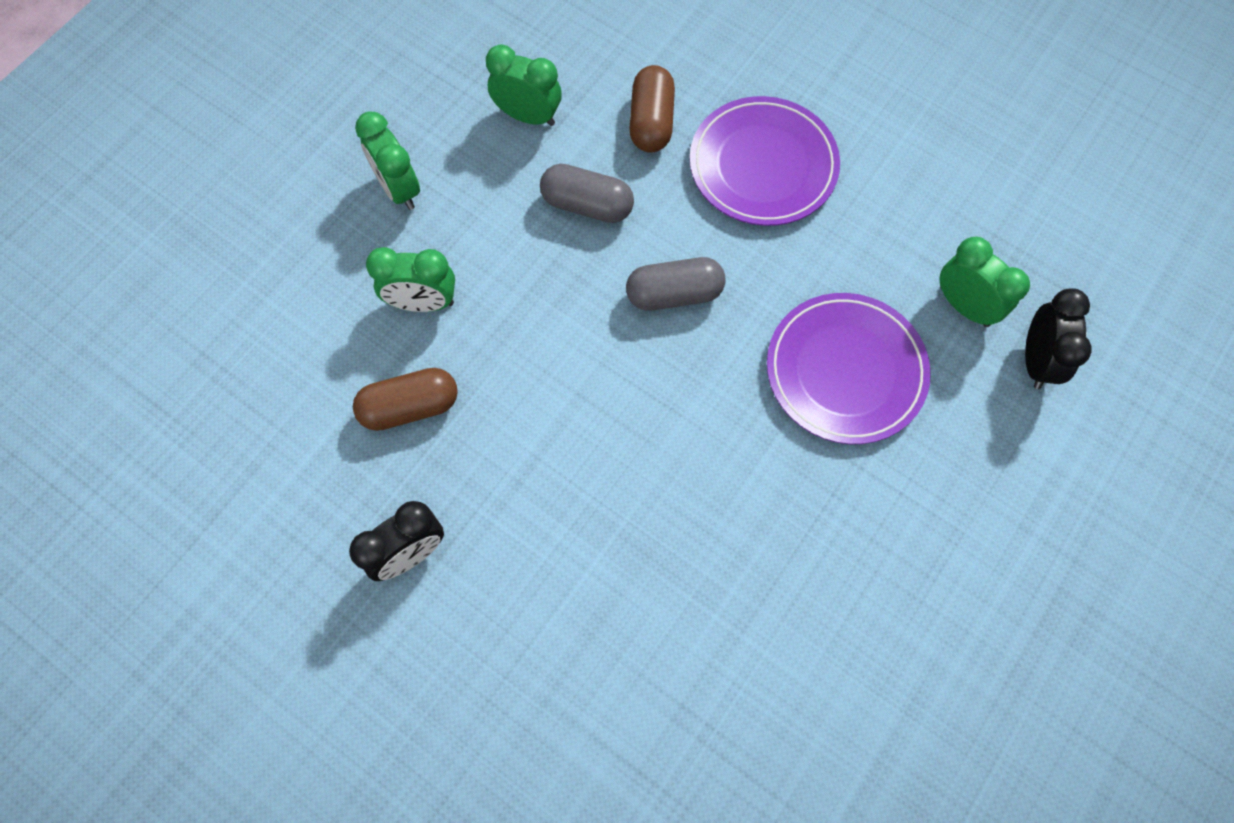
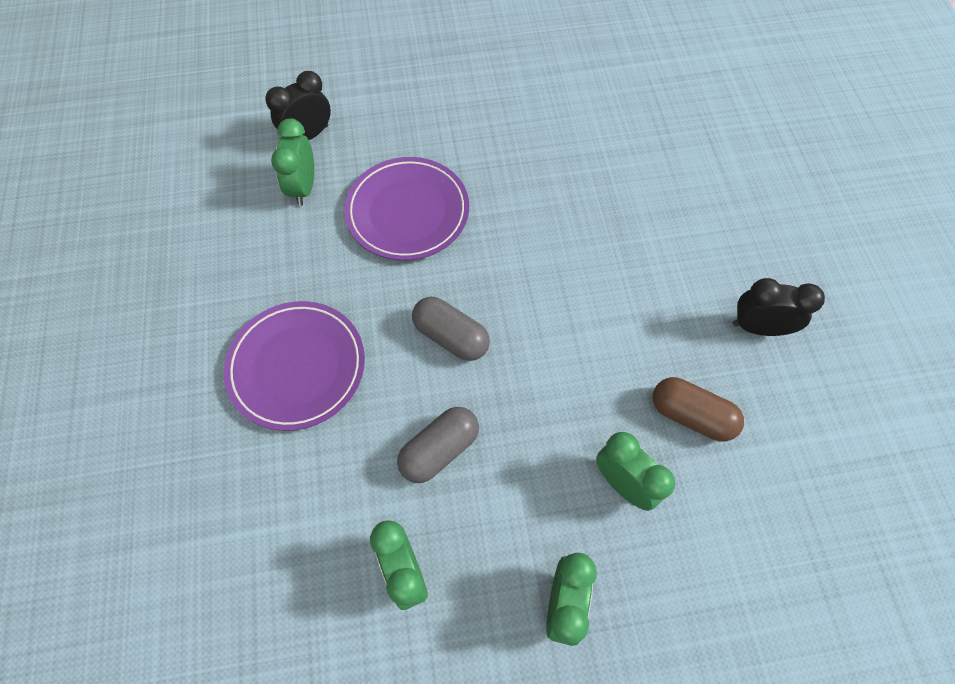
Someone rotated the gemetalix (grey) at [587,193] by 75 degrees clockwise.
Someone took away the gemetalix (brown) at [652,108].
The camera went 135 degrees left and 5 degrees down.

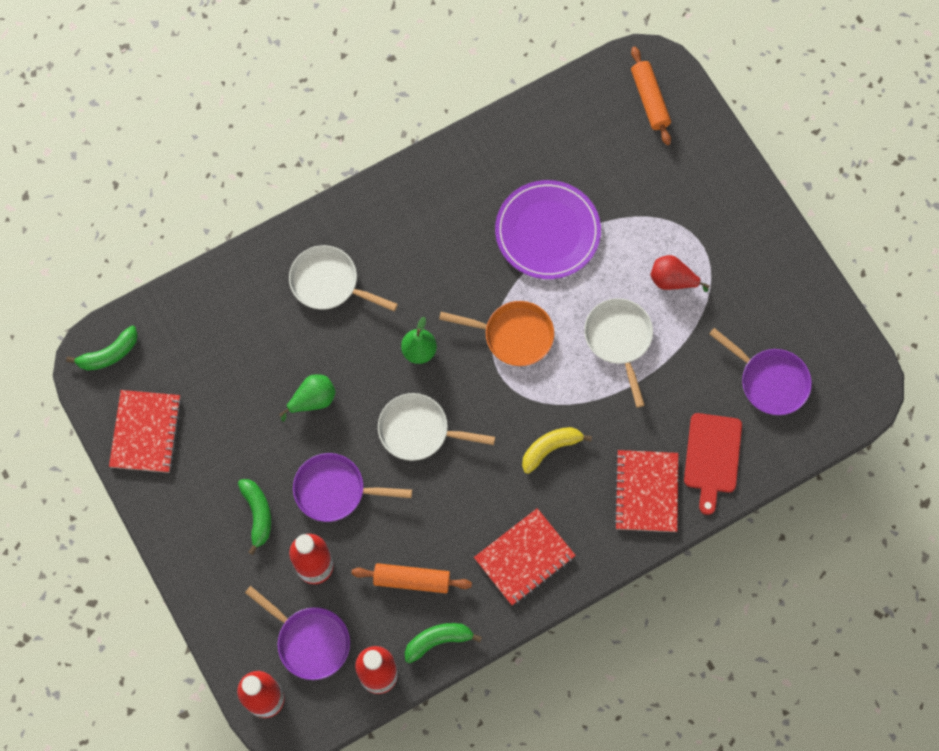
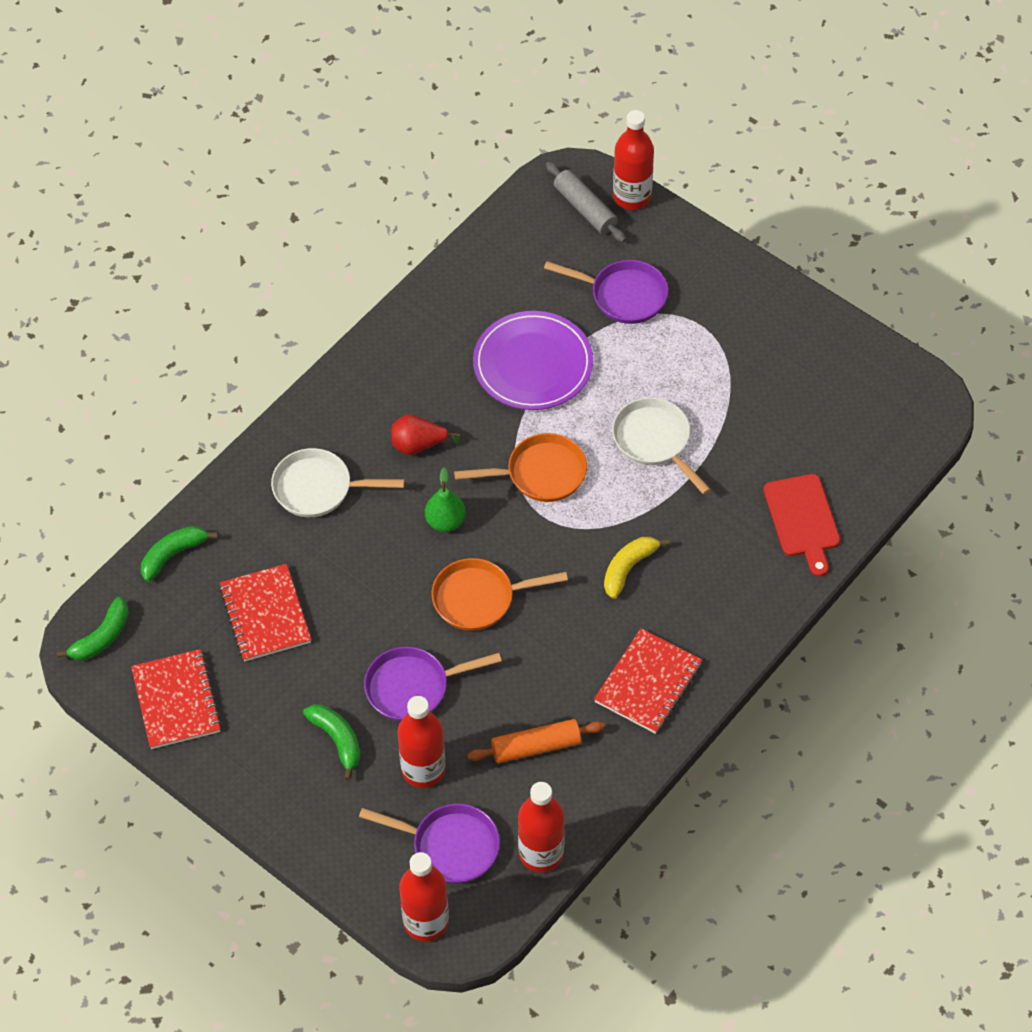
Someone carried the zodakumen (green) from [443,643] to [179,554].
Someone carried the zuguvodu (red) from [646,491] to [265,613].
Someone carried the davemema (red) from [680,273] to [426,435].
Someone repainted the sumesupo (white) at [436,427], which became the sumesupo (orange) at [499,594].
Someone carried the sumesupo (purple) from [760,371] to [606,292].
Someone repainted the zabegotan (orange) at [651,96], which became the zabegotan (grey) at [586,202].
Someone put down the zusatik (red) at [633,160].
Someone took away the davemema (green) at [307,398].
The camera went 20 degrees left and 15 degrees down.

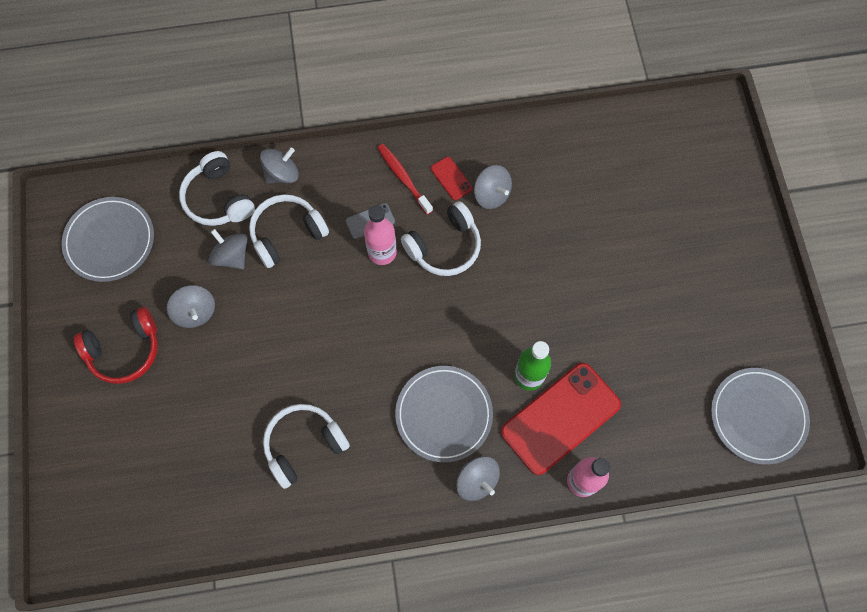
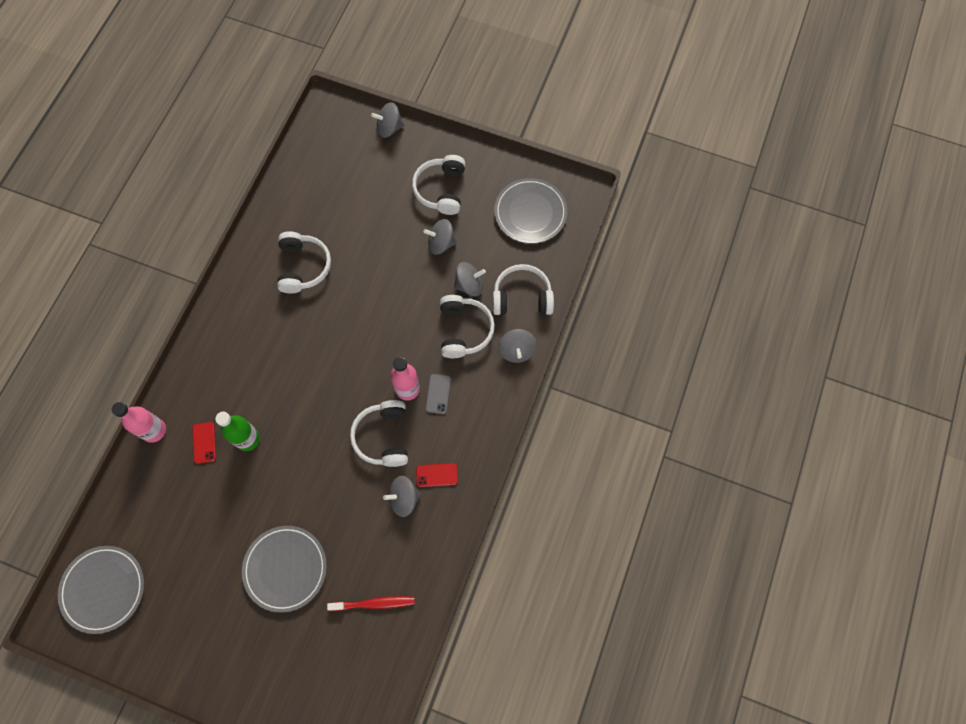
Someone scaled the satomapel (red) at [561,419] by 0.43.
Someone carried the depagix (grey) from [444,414] to [284,569].
Someone carried the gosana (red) from [405,179] to [371,603].
Someone carried the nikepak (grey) from [478,478] to [387,120].
Someone repainted the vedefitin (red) at [116,345], which became the vedefitin (white) at [439,185].
The camera went 120 degrees right and 0 degrees up.

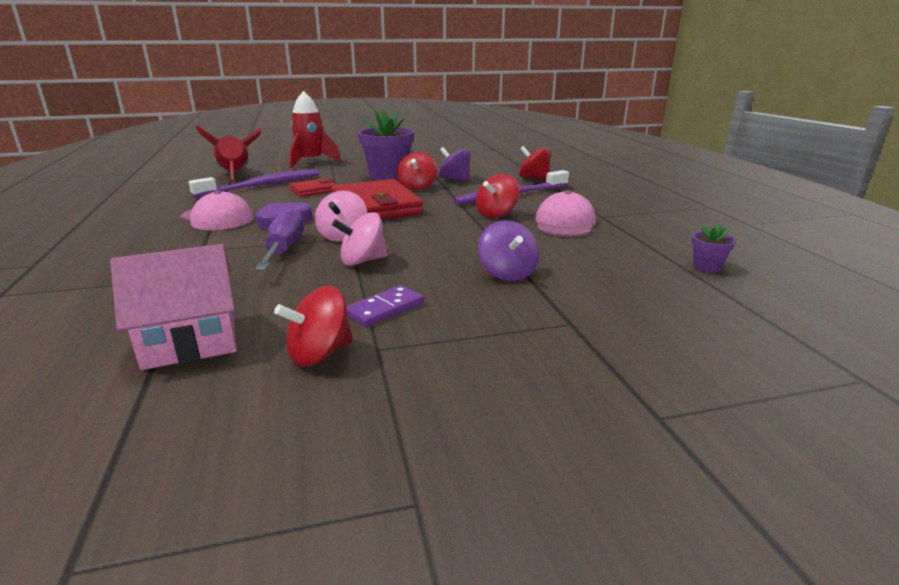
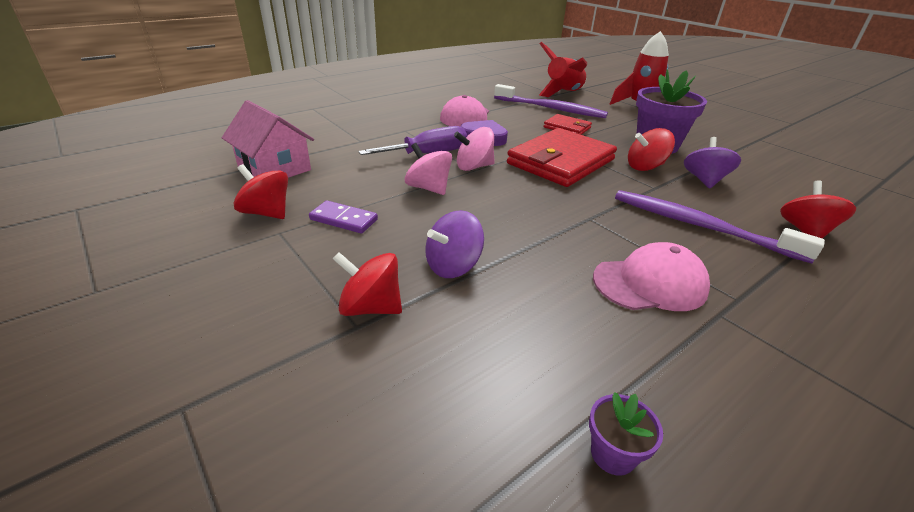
Someone carried the nikepak (red) from [498,196] to [367,284].
The camera went 65 degrees right and 10 degrees up.

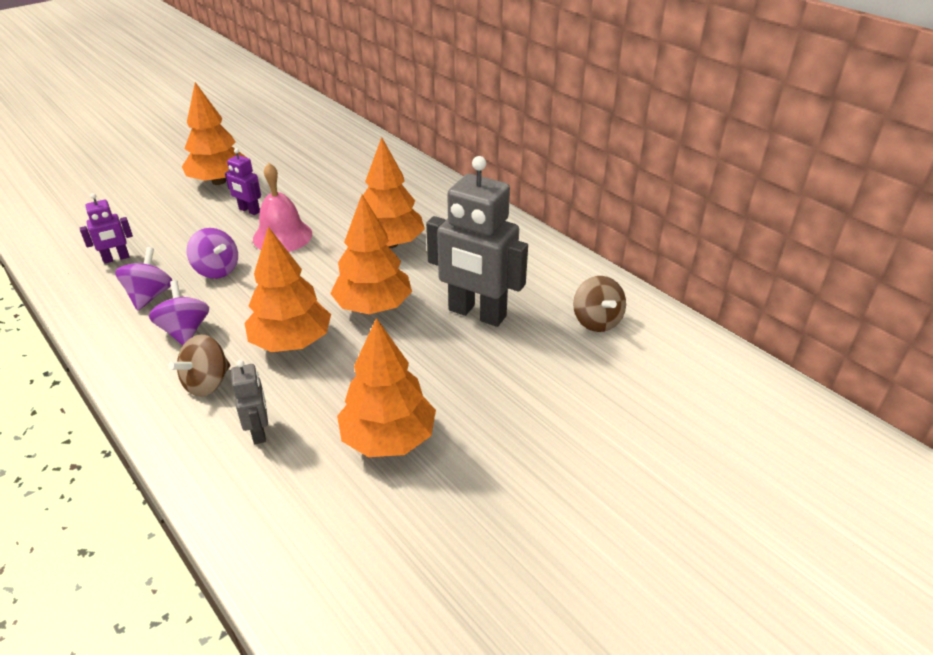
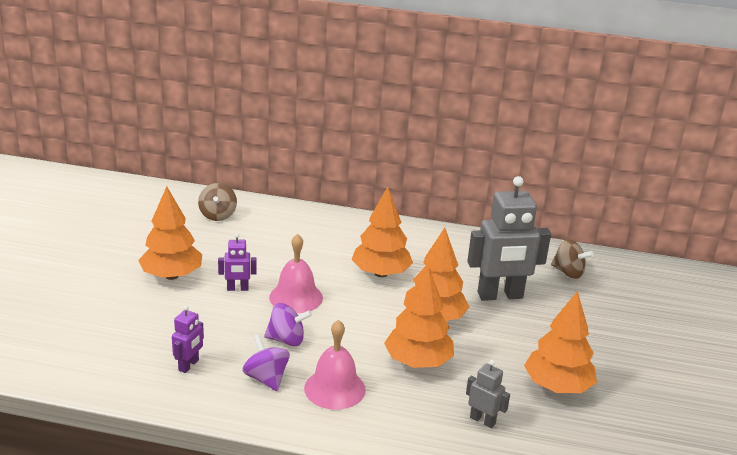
Someone carried the nikepak (brown) from [199,365] to [217,202].
Someone swapped the nikepak (purple) at [179,312] for the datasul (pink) at [335,365].
The camera went 40 degrees left and 10 degrees down.

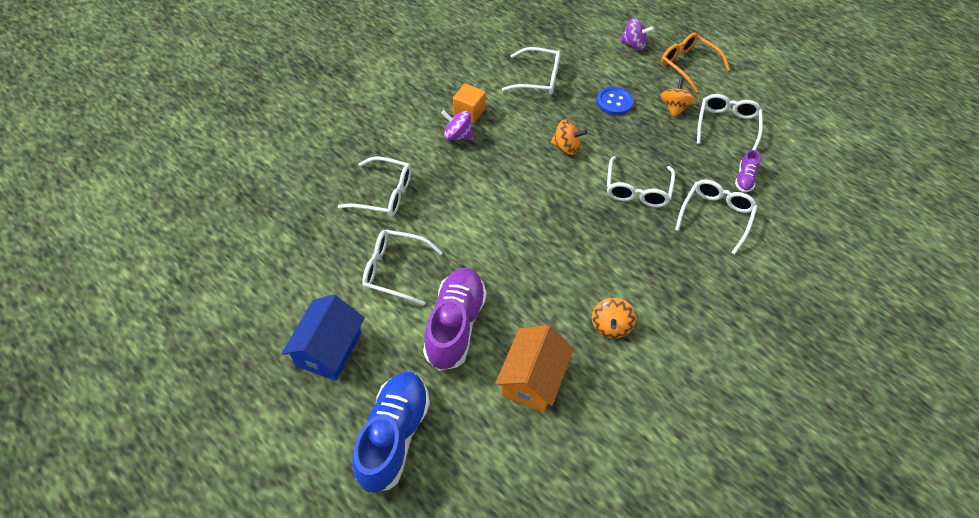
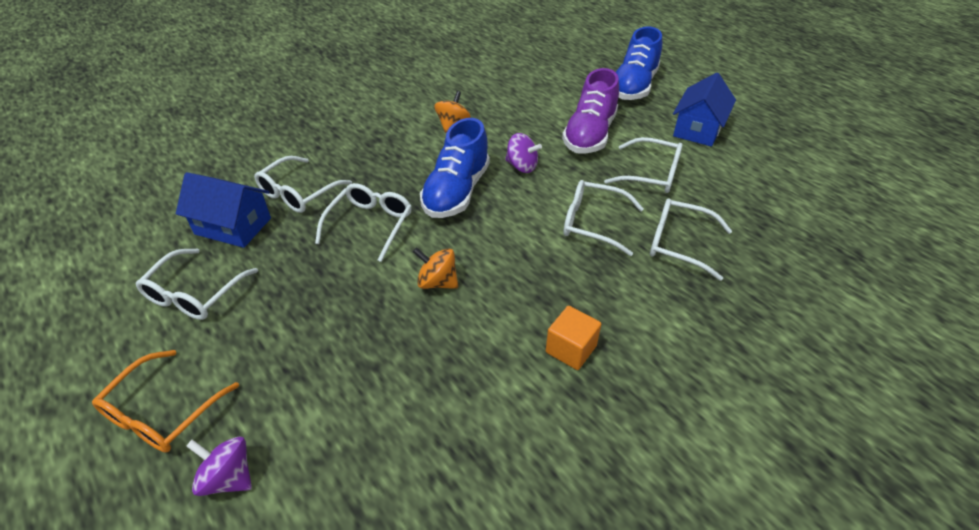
Someone rotated the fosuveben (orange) at [695,63] by 60 degrees clockwise.
Someone swapped the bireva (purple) at [747,171] for the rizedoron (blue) at [223,210].
Someone put down the bireva (blue) at [455,168].
Someone carried the nikepak (purple) from [457,125] to [523,153].
Someone carried the fosuveben (white) from [531,71] to [603,218].
Someone took away the rizedoron (orange) at [534,368].
Someone took away the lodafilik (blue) at [614,101].
Someone took away the nikepak (orange) at [678,98].
The camera went 170 degrees left and 10 degrees down.

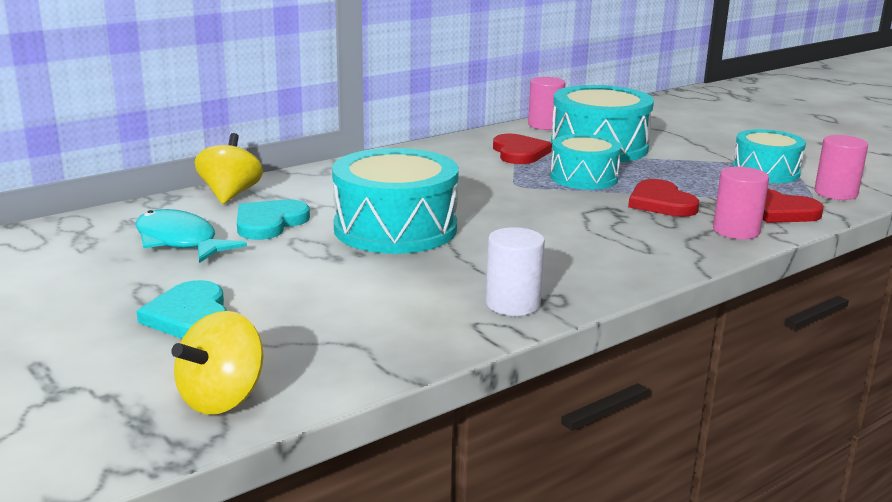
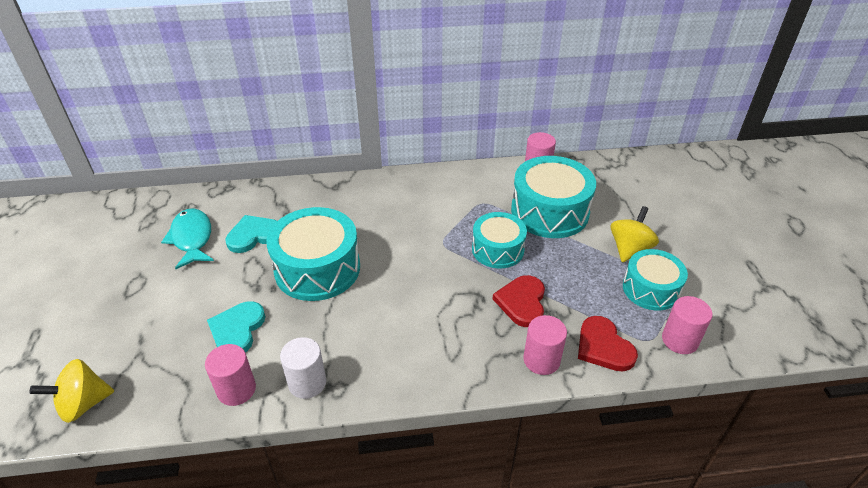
Someone put down the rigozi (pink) at [230,375].
Someone carried the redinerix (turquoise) from [182,309] to [236,326].
Someone carried the nikepak (yellow) from [229,168] to [635,234].
Someone took away the redinerix (red) at [522,149].
The camera went 30 degrees right and 20 degrees up.

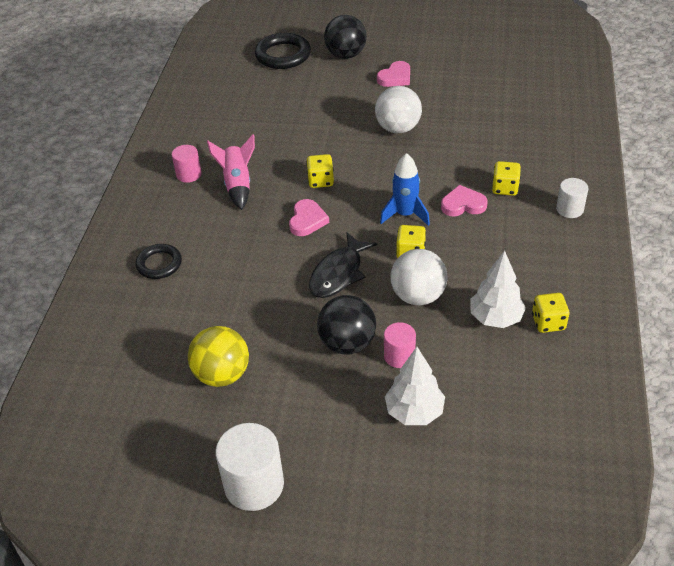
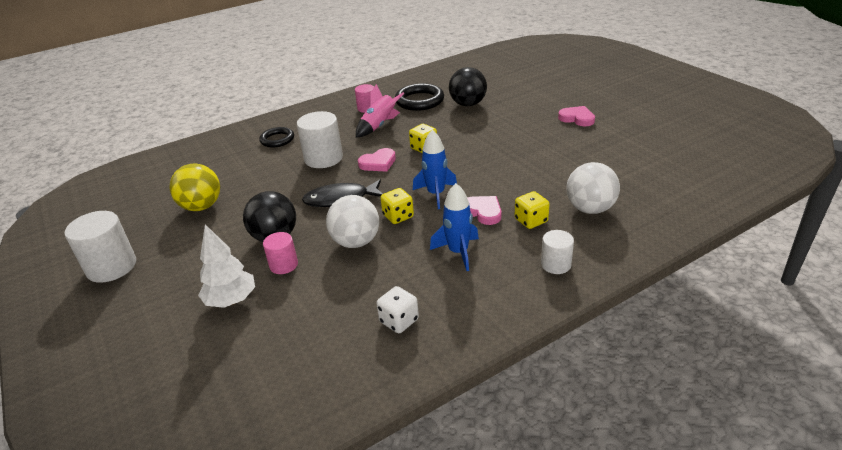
Someone put down the rigozi (white) at [320,139].
Someone repainted the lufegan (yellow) at [550,313], which became the lufegan (white) at [397,309].
Someone carried the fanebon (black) from [283,51] to [419,97].
Someone put down the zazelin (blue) at [454,227].
Someone carried the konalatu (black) from [345,37] to [468,87].
Someone rotated the redinerix (pink) at [393,74] by 150 degrees counterclockwise.
Someone carried the konalatu (white) from [398,109] to [593,188].
Someone took away the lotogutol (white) at [498,289].
The camera went 50 degrees right and 10 degrees down.

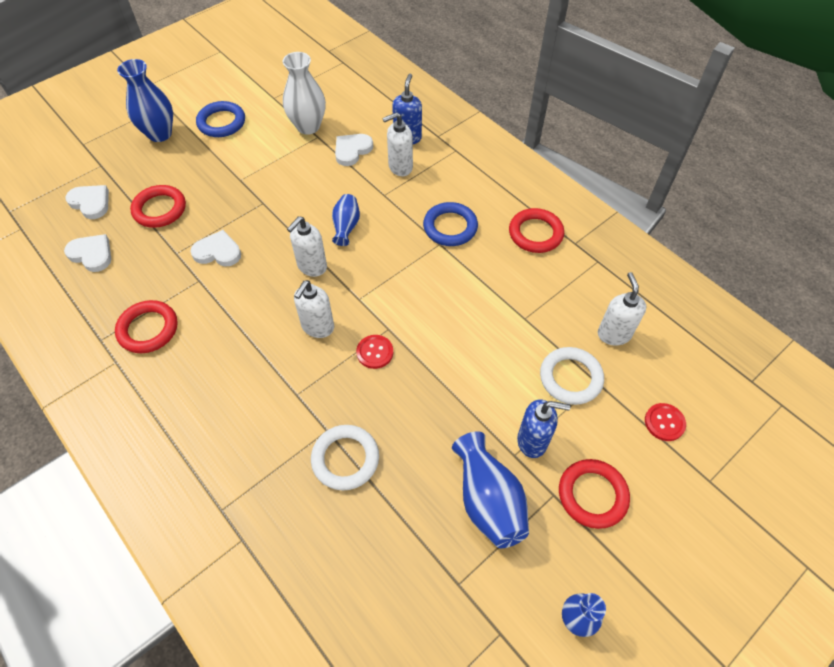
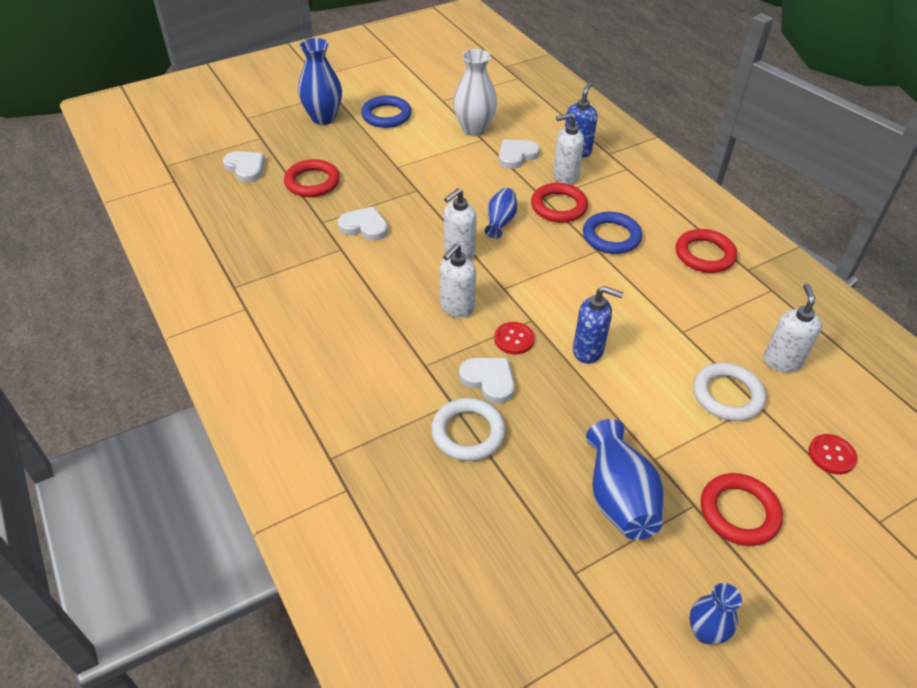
Someone carried the redinerix (white) from [87,253] to [487,381].
Someone carried the fanebon (red) from [146,326] to [559,203].
Someone carried the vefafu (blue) from [544,428] to [598,325].
The camera went 10 degrees right and 10 degrees down.

